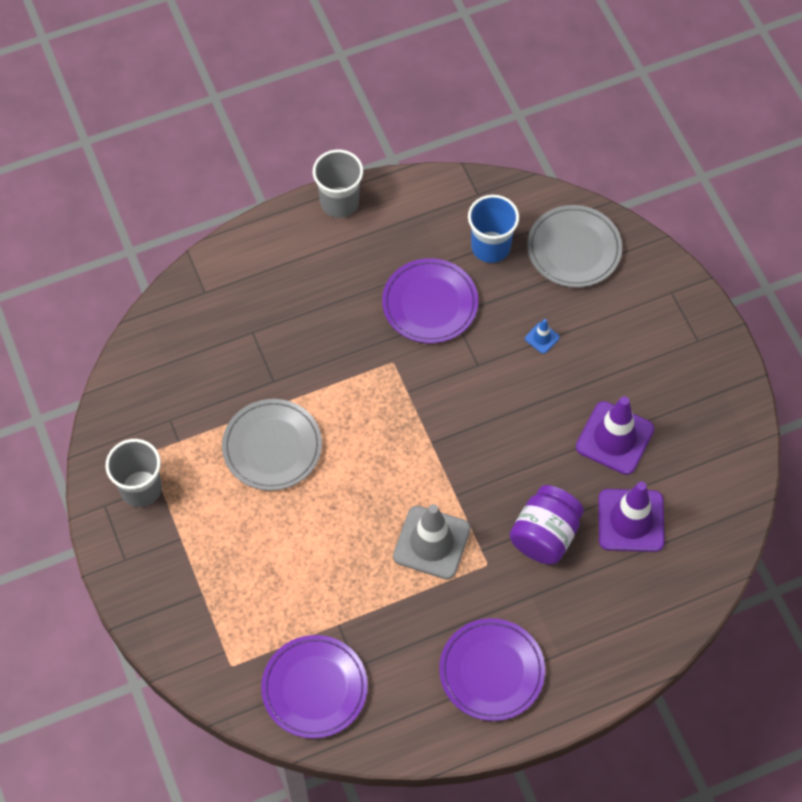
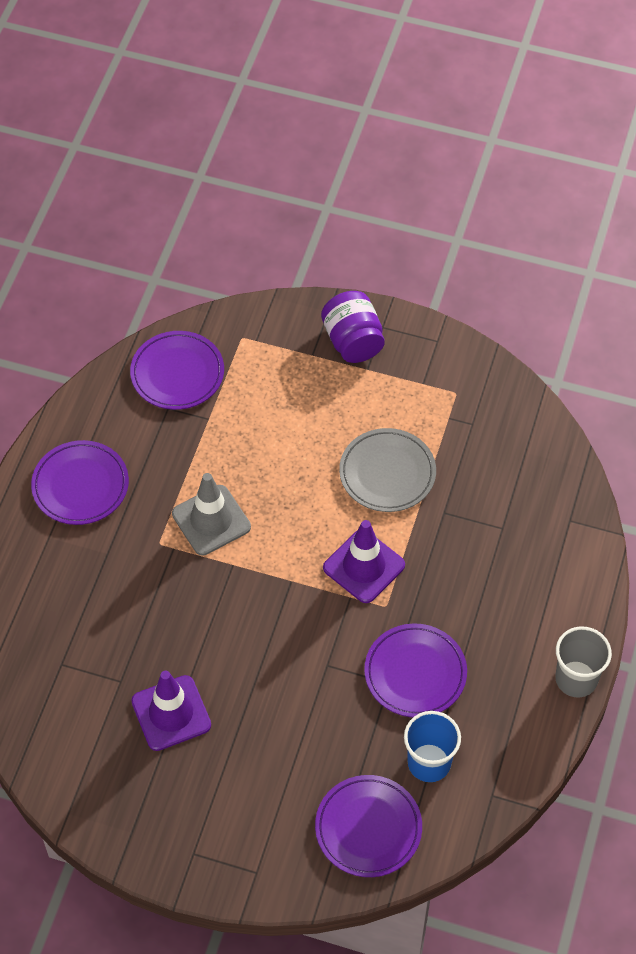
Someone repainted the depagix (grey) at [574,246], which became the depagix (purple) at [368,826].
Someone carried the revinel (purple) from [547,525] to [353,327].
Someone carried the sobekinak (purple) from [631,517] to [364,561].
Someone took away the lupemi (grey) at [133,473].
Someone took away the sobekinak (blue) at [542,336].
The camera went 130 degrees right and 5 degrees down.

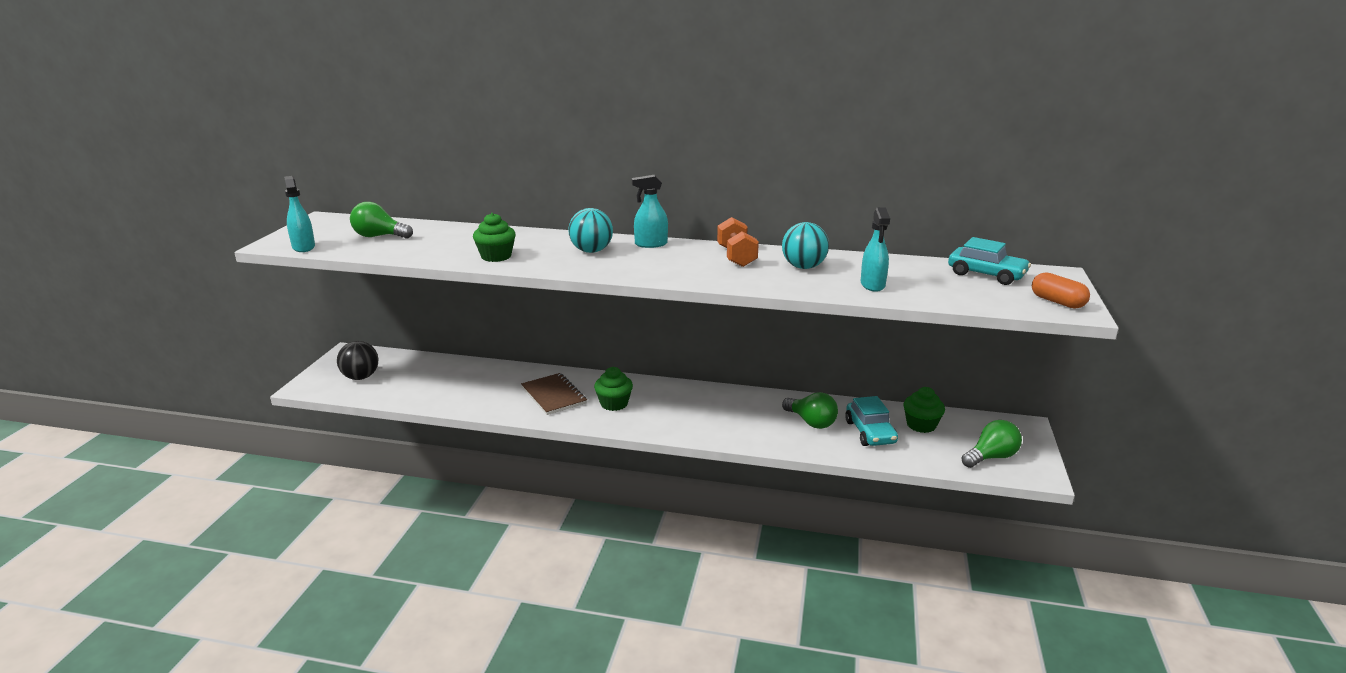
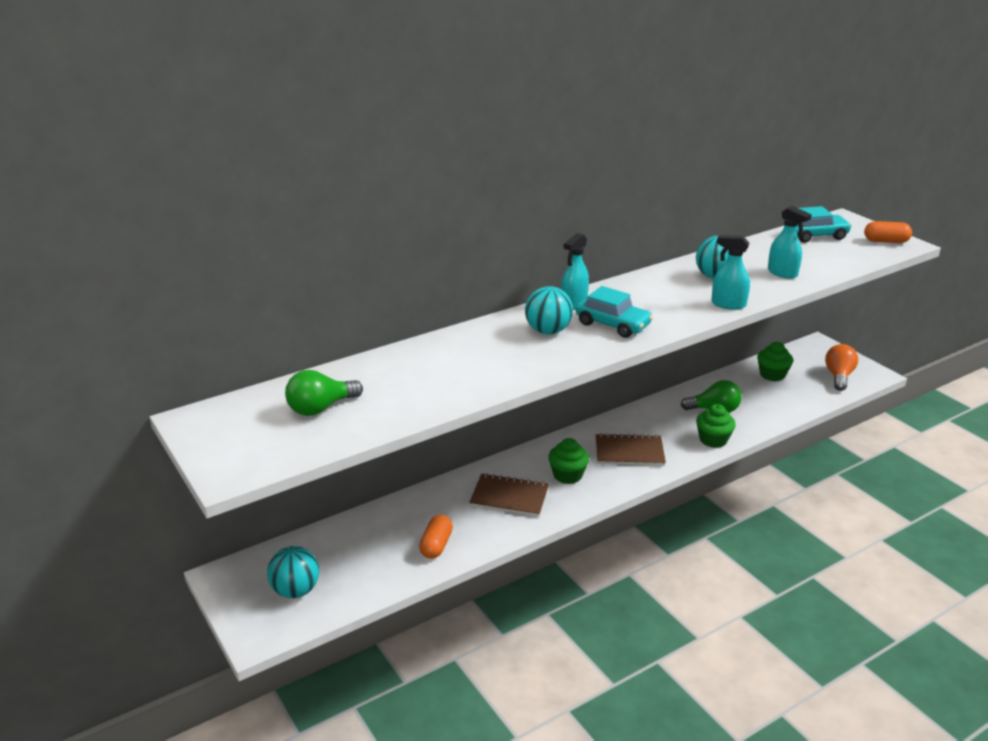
Someone repainted the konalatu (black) at [357,360], which became the konalatu (turquoise) at [293,572].
Someone put down the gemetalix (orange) at [436,537].
Someone carried the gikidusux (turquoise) from [871,421] to [614,312].
Someone put down the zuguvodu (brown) at [631,449].
Someone carried the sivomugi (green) from [494,237] to [716,426].
Someone carried the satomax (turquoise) from [299,214] to [730,272].
Someone repainted the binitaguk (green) at [992,444], which became the binitaguk (orange) at [841,367].
Someone took away the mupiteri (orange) at [738,242].
The camera went 45 degrees left and 5 degrees up.

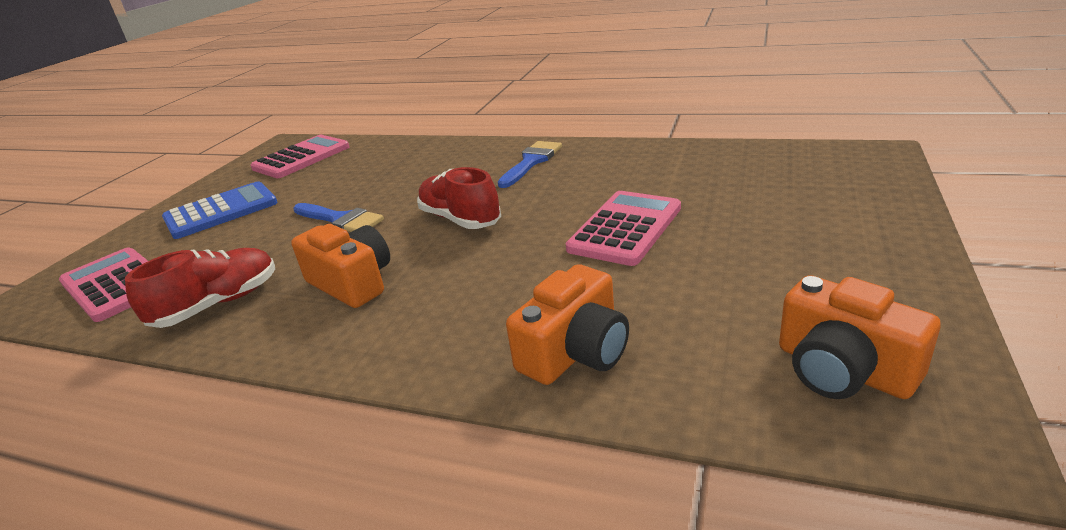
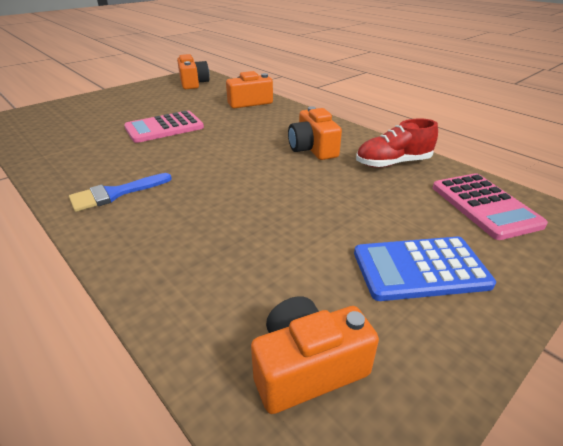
Someone swapped the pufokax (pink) at [300,156] for the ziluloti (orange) at [315,355].
Someone took away the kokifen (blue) at [338,217].
Someone took away the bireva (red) at [459,198].
The camera went 155 degrees left and 5 degrees up.

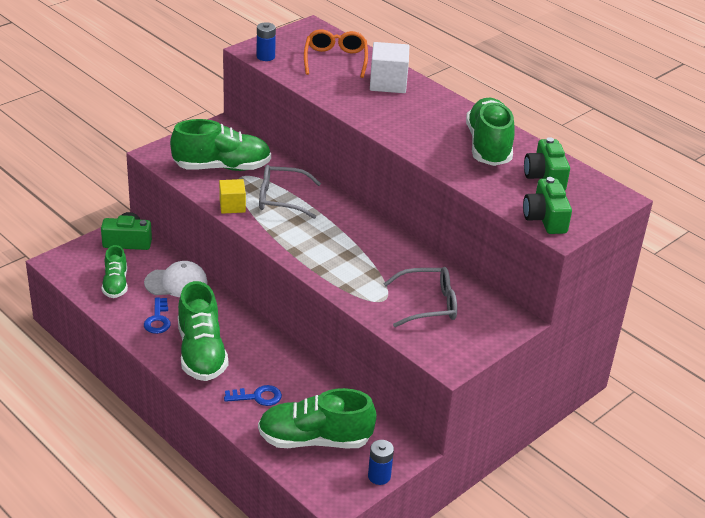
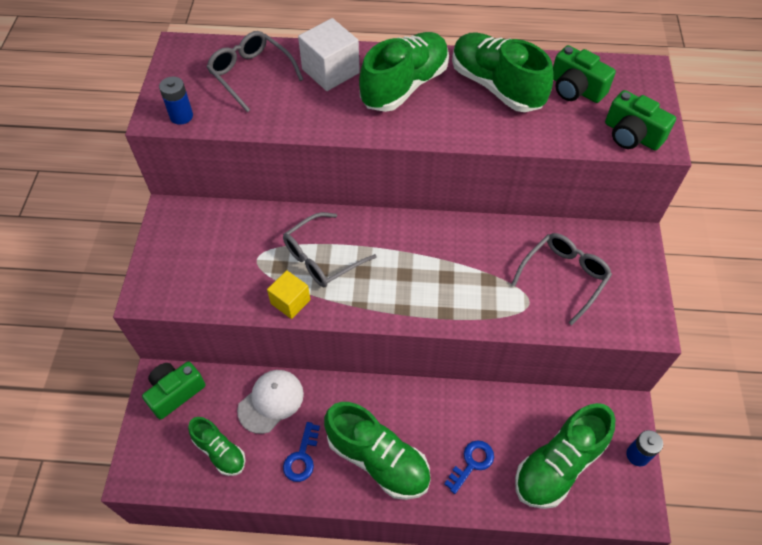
Someone repainted the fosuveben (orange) at [336,53], which became the fosuveben (grey) at [255,71].
Someone rotated the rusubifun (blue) at [157,315] by 60 degrees clockwise.
Someone carried the bireva (green) from [220,145] to [404,72].
The camera went 40 degrees left and 20 degrees up.

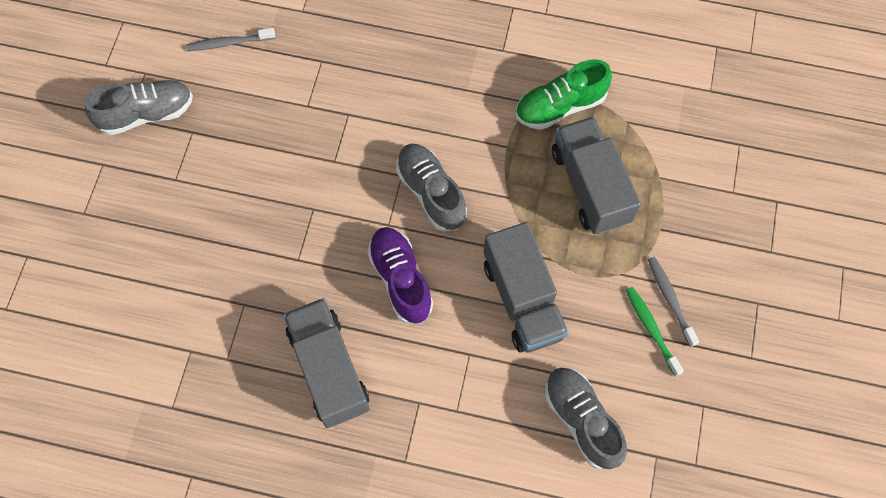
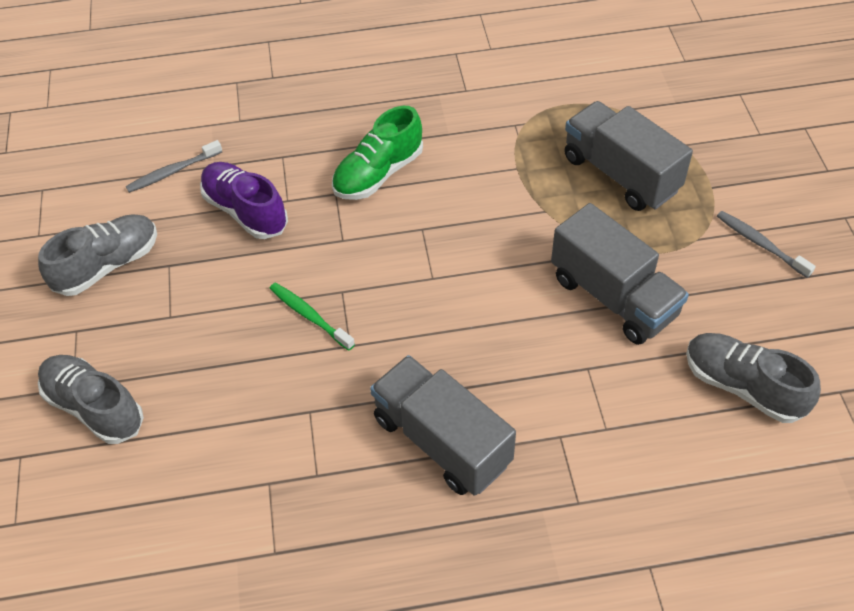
Someone carried the bireva (grey) from [431,187] to [91,399].
Someone carried the bireva (purple) from [400,275] to [244,200].
Someone carried the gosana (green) from [655,331] to [312,316].
Someone carried the bireva (green) from [564,94] to [377,153].
The camera went 20 degrees left and 15 degrees down.

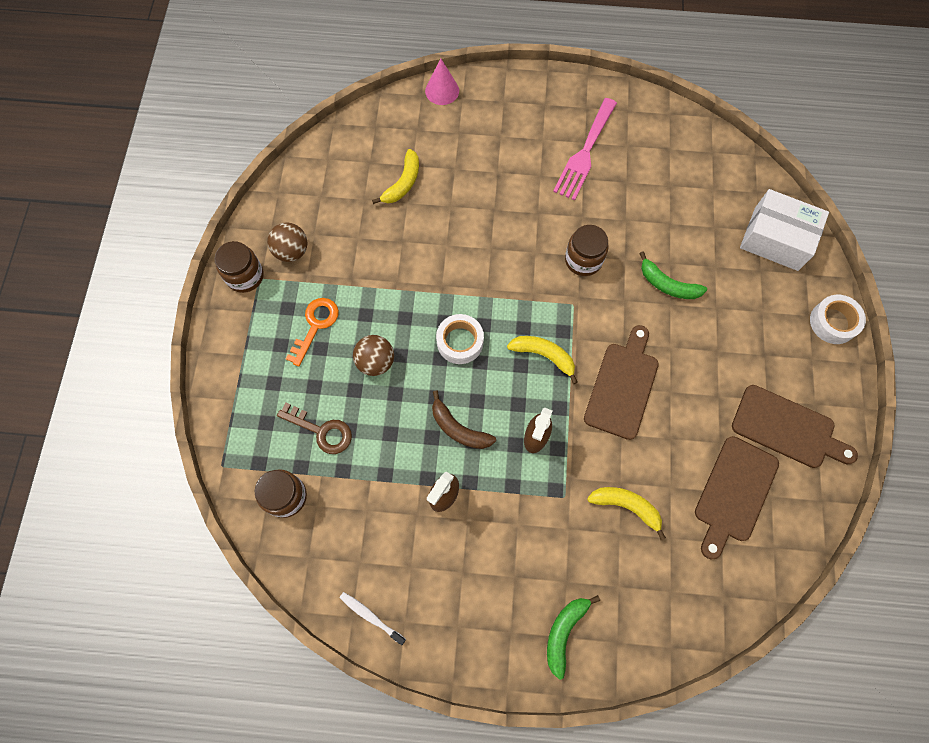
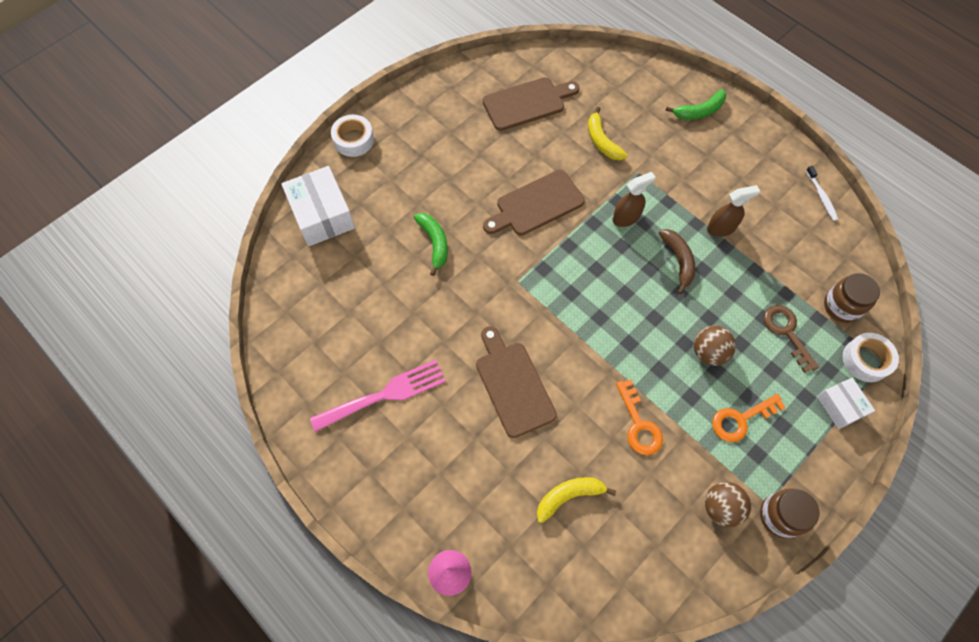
Someone carried the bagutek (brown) from [795,426] to [516,382].
Someone put down the rusubifun (orange) at [639,417].
Someone put down the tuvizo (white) at [846,403].
Someone carried the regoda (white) from [460,339] to [871,357].
Someone took away the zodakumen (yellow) at [542,360].
Someone took away the revinel (brown) at [587,250].
The camera went 140 degrees left and 5 degrees down.

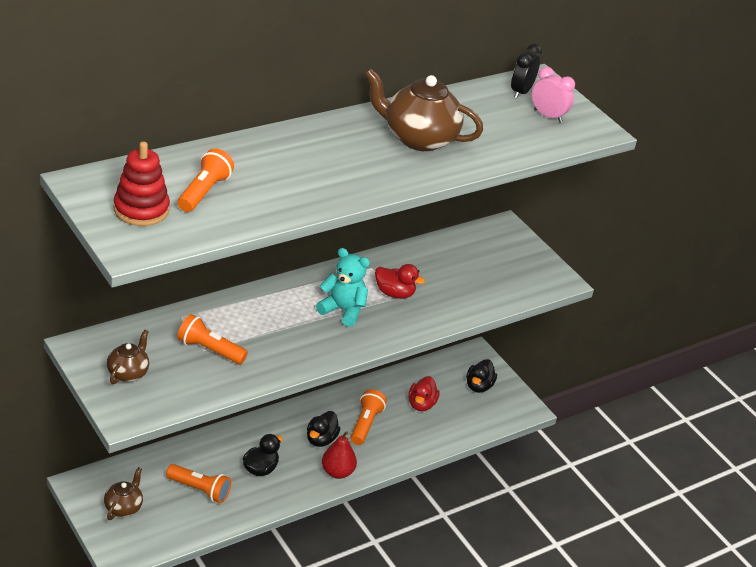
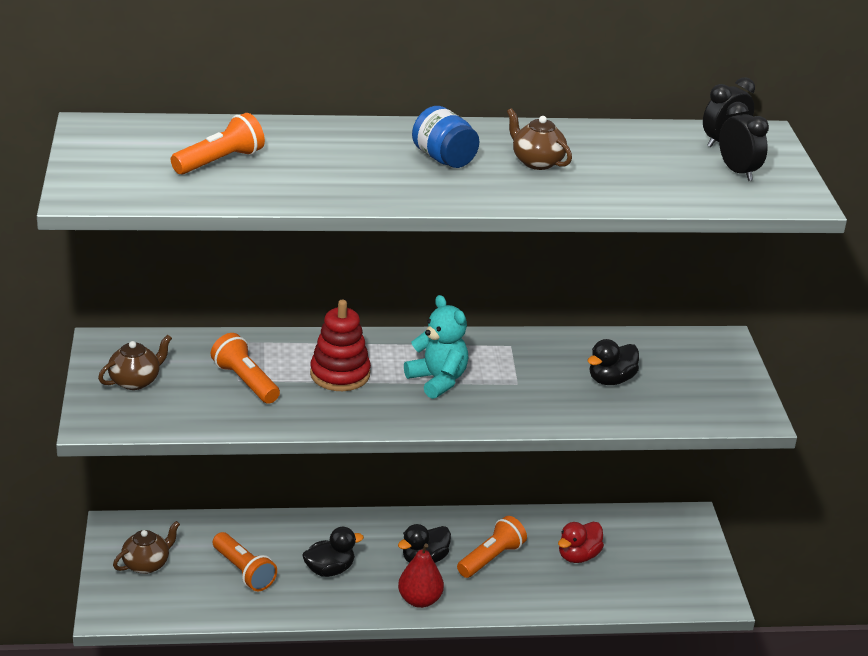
Someone carried the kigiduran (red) from [142,184] to [340,345].
Someone put down the revinel (blue) at [445,137].
Someone scaled the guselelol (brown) at [424,110] by 0.54.
Someone carried the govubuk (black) from [481,376] to [613,362].
Someone repainted the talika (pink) at [553,95], which became the talika (black) at [744,141].
Someone took away the govubuk (red) at [400,281].
The camera went 30 degrees right and 5 degrees down.

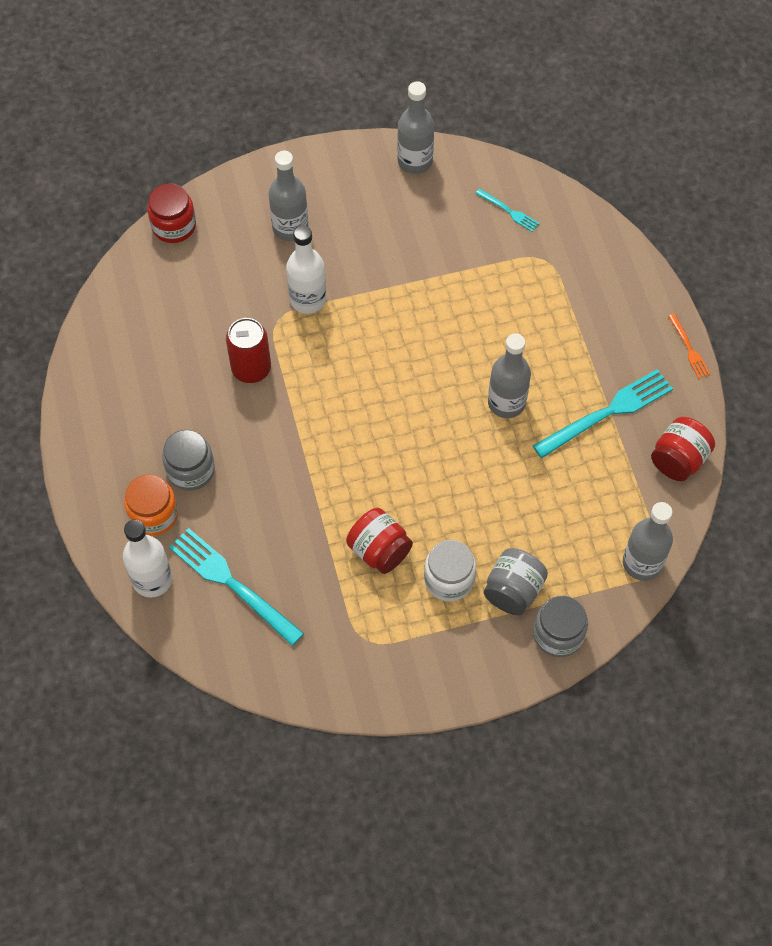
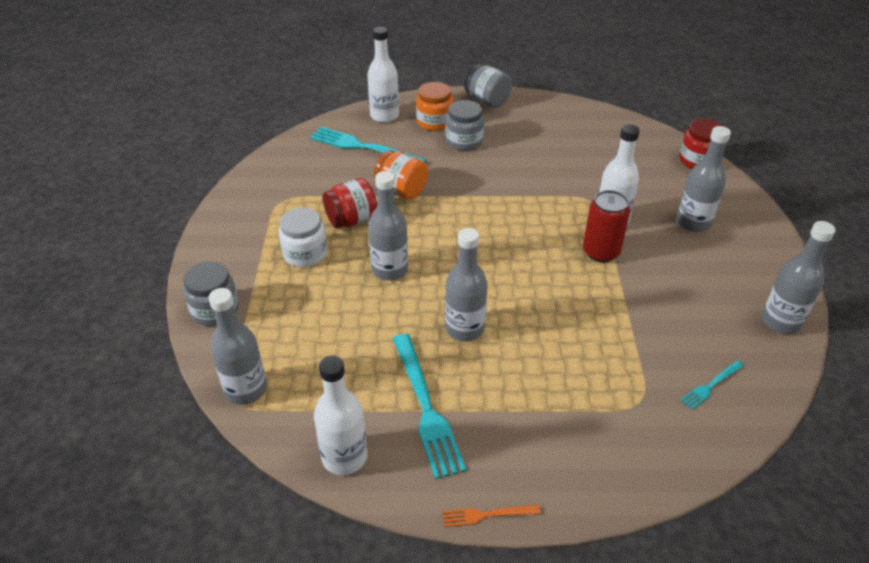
Someone rotated the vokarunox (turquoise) at [236,587] by 120 degrees counterclockwise.
Someone swapped the revinel (red) at [683,449] for the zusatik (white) at [340,415].
Someone put down the zusatik (grey) at [388,226].
Someone put down the revinel (orange) at [401,175].
Someone carried the revinel (grey) from [516,581] to [488,86].
Someone carried the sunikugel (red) from [248,350] to [606,226].
The camera went 105 degrees right and 20 degrees down.

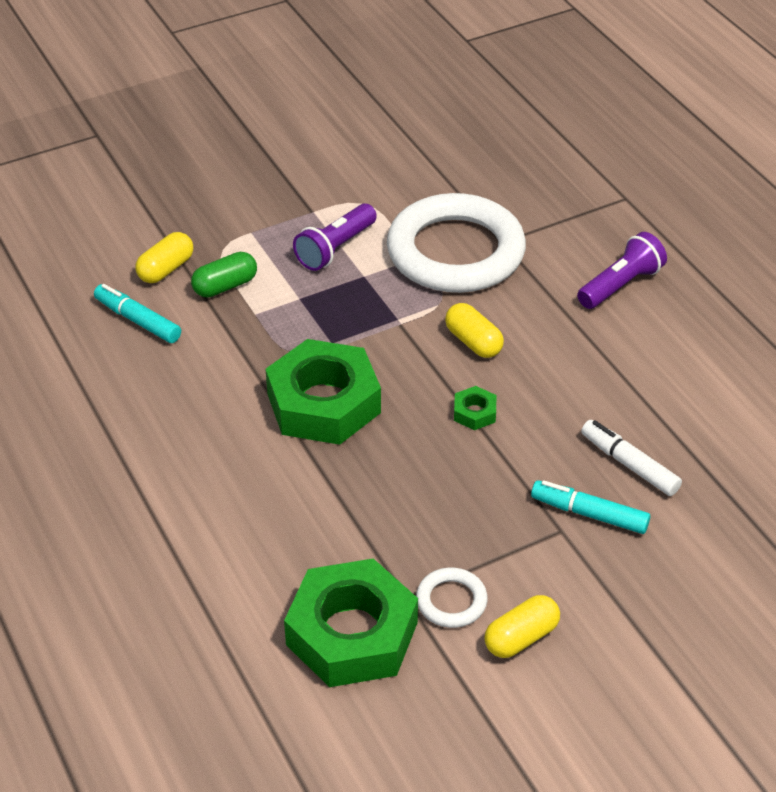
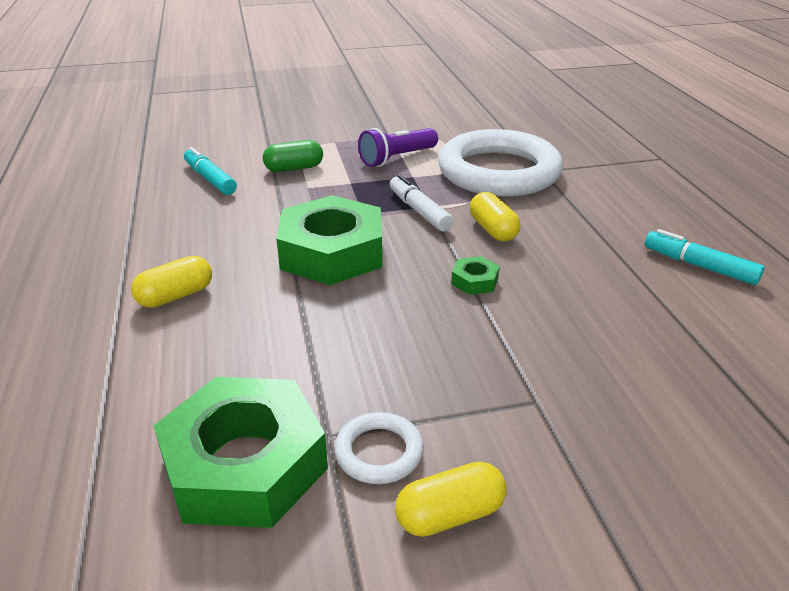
Someone carried the gemetalix (yellow) from [164,257] to [171,282].
Someone carried the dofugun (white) from [631,458] to [422,203].
Someone carried the dofugun (turquoise) from [590,507] to [704,257].
Someone took away the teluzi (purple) at [622,270].
The camera went 15 degrees right and 10 degrees down.

